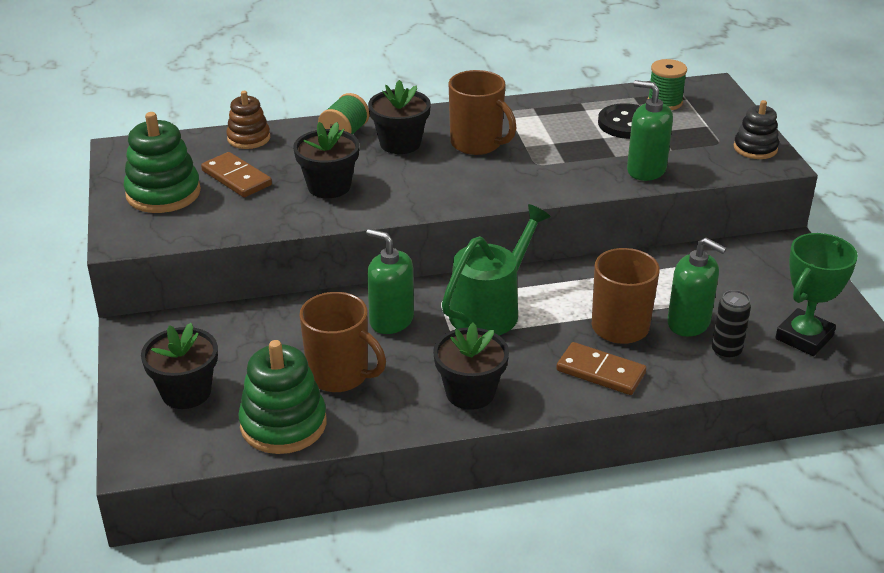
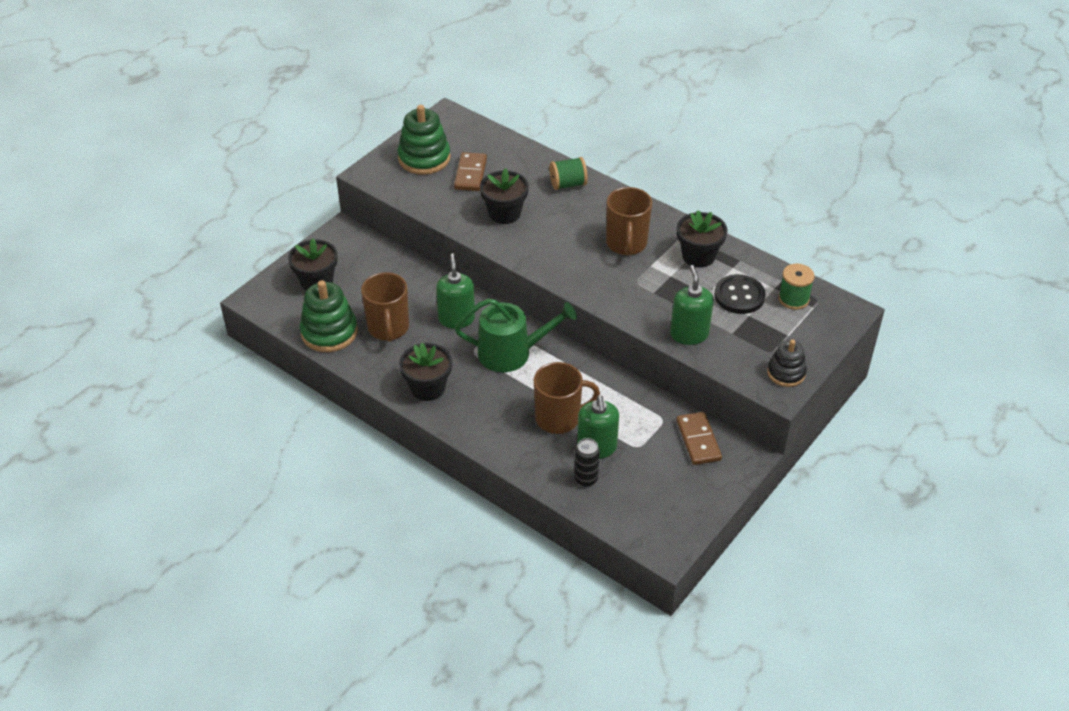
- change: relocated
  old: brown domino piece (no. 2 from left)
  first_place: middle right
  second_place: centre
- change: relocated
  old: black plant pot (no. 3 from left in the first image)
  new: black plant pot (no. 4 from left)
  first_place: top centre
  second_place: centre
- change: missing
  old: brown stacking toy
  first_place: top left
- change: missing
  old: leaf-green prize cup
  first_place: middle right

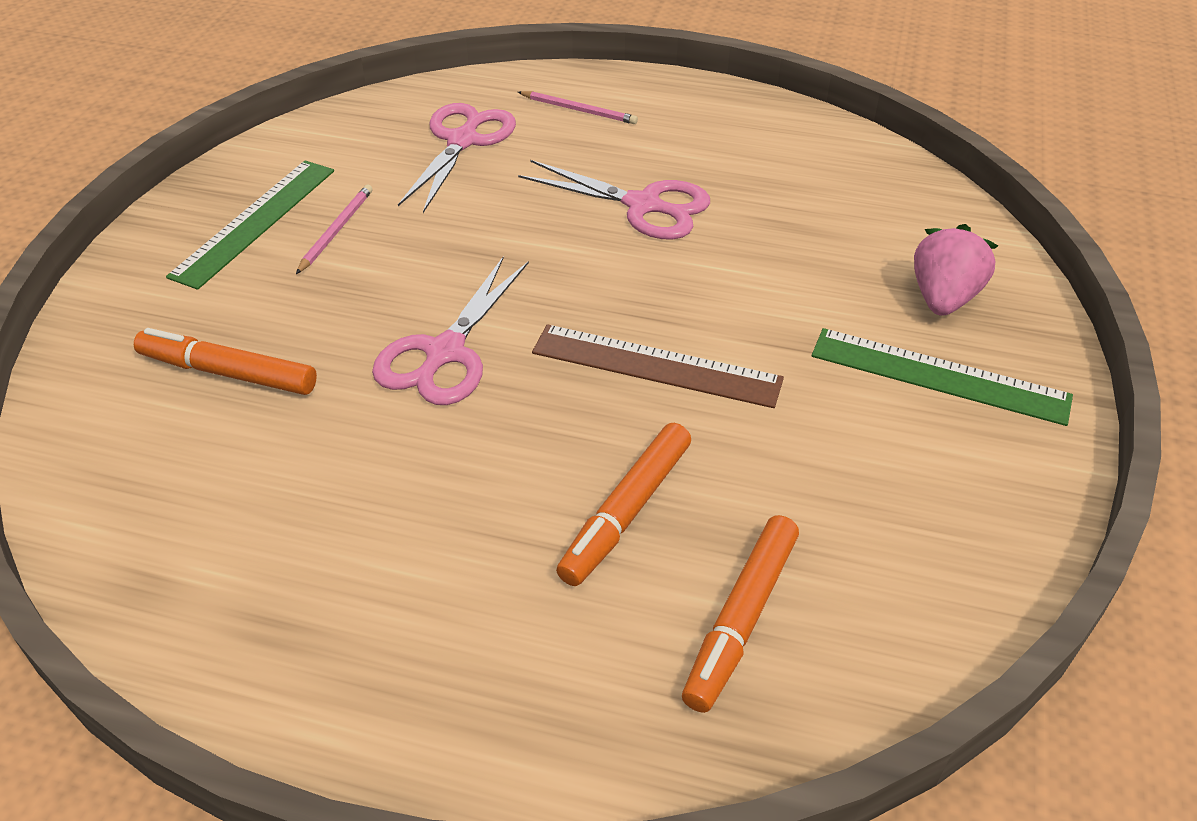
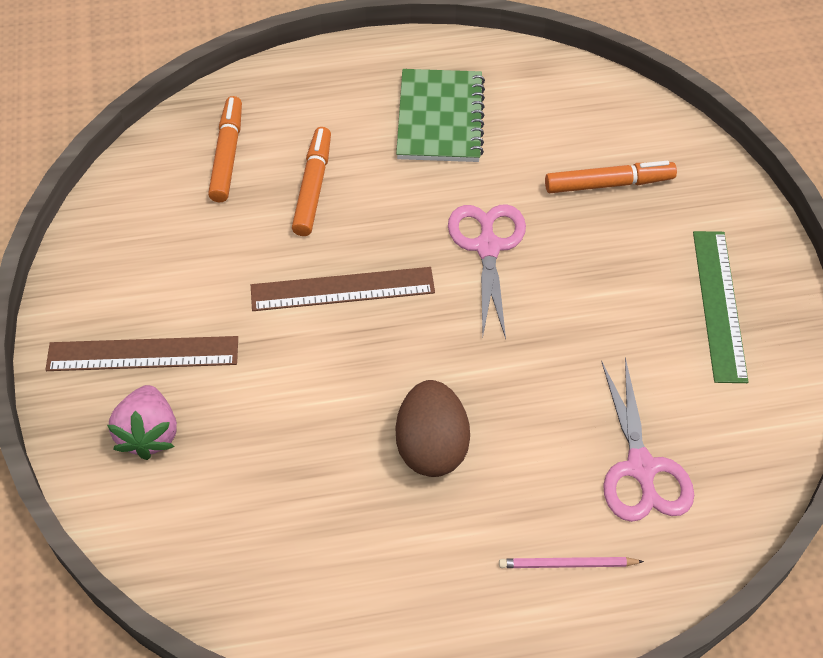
- change: colour
  old: leaf-green ruler (no. 2 from left)
  new: brown ruler (no. 1 from left)
  first_place: middle right
  second_place: middle left
- change: appeared
  new: leaf-green notebook
  second_place: top centre
- change: exchanged
  old: rose-pink pair of scissors (no. 3 from left)
  new: brown egg shape
  first_place: top centre
  second_place: centre
- change: missing
  old: rose-pink pencil (no. 1 from left)
  first_place: top left

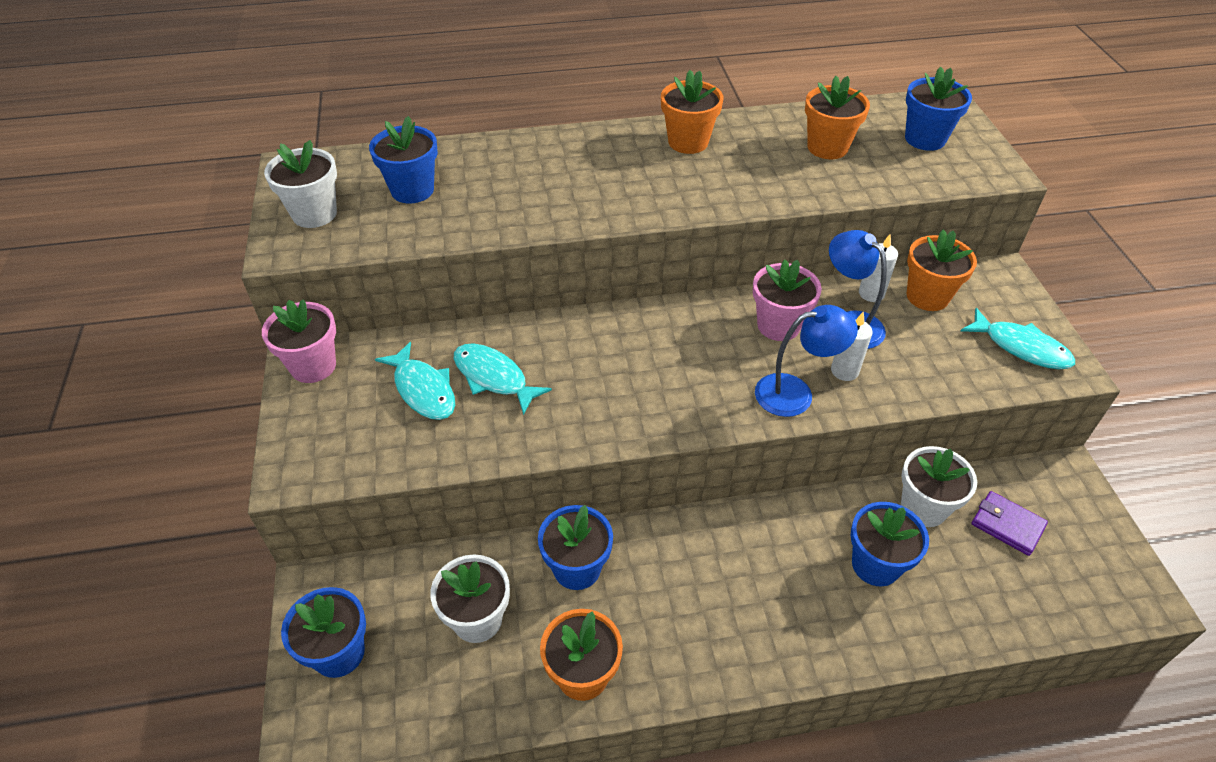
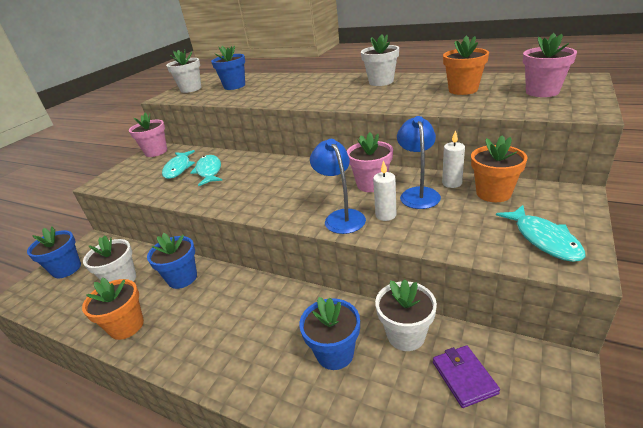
- change: spun
  old: cobalt lamp (no. 1 from left)
  first_place: centre
  second_place: centre
  degrees: -135
- change: colour
  old: orange plant pot (no. 2 from left)
  new: white plant pot (no. 3 from left)
  first_place: top centre
  second_place: top centre
- change: colour
  old: cobalt plant pot (no. 5 from left)
  new: rose-pink plant pot (no. 3 from left)
  first_place: top right
  second_place: top right

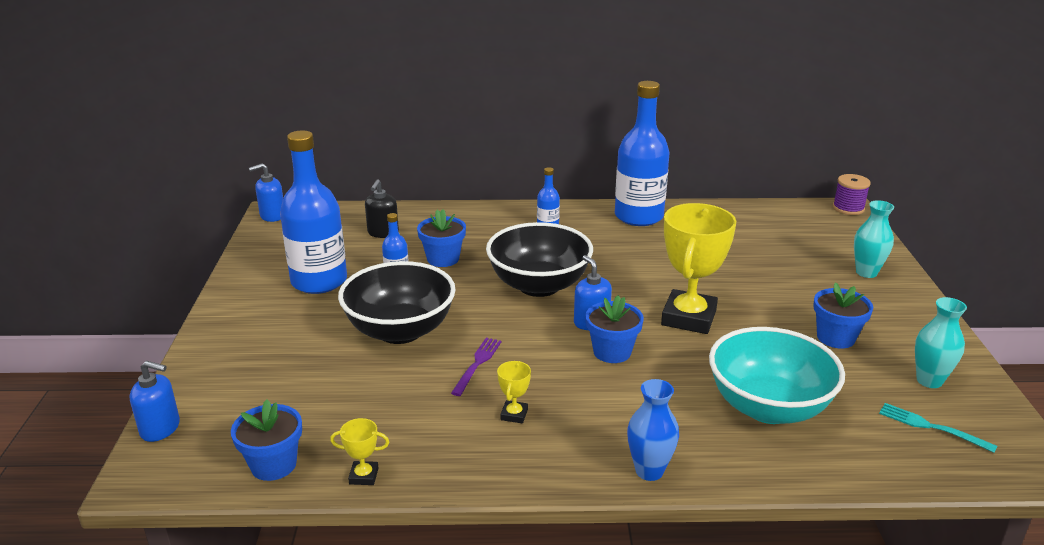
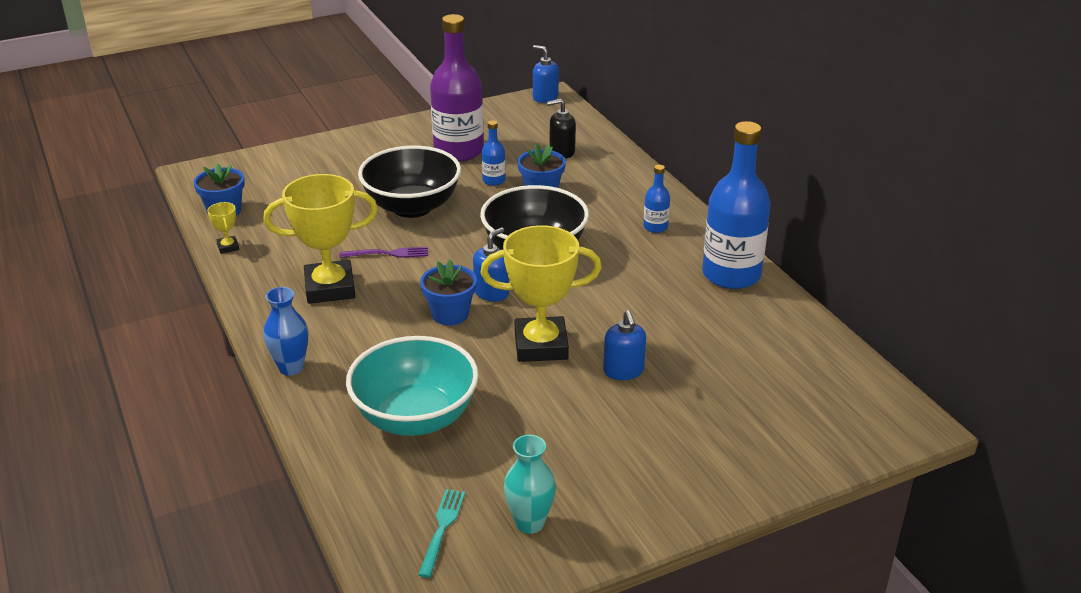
- change: size
  old: golden prize cup (no. 2 from left)
  first_place: bottom centre
  second_place: middle left
  factor: 2.38
- change: colour
  old: cobalt flask (no. 1 from left)
  new: purple flask
  first_place: middle left
  second_place: top centre
- change: relocated
  old: cobalt pump bottle (no. 1 from left in the first image)
  new: cobalt pump bottle (no. 3 from left)
  first_place: bottom left
  second_place: centre
- change: missing
  old: cobalt plant pot (no. 4 from left)
  first_place: middle right
- change: missing
  old: purple spool
  first_place: middle right
- change: missing
  old: turquoise tall vase (no. 1 from left)
  first_place: middle right

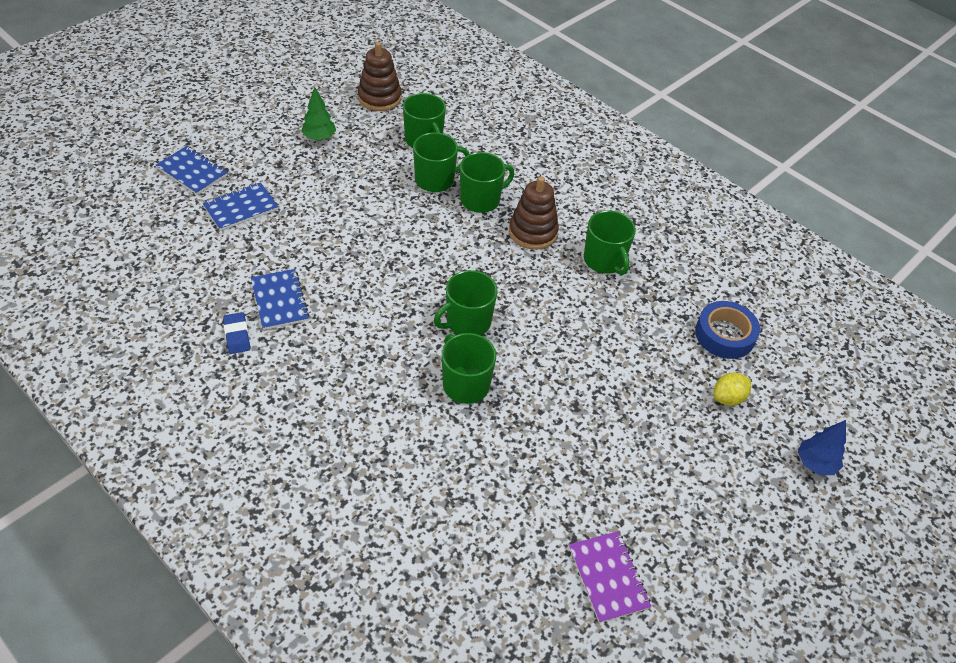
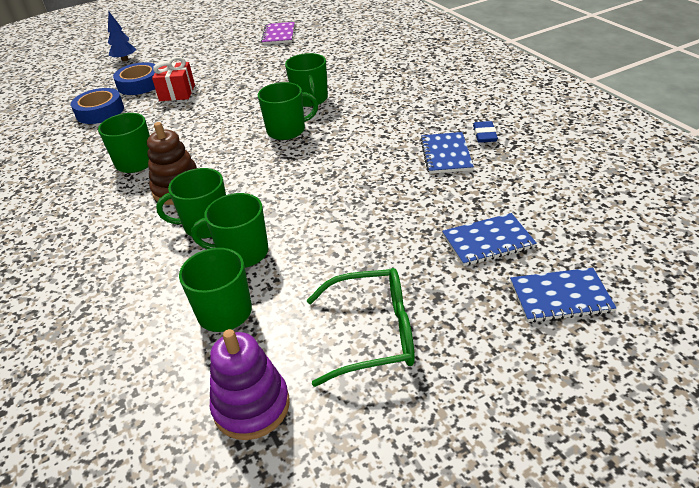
- change: exchanged
  old: golden lemon
  new: cobalt sticky tape (no. 2 from left)
  first_place: middle right
  second_place: top left
- change: appeared
  new: crimson present
  second_place: top left
- change: colour
  old: brown stacking toy (no. 1 from left)
  new: purple stacking toy
  first_place: top centre
  second_place: bottom centre
- change: exchanged
  old: leaf-green fir tree
  new: leaf-green glasses
  first_place: top left
  second_place: bottom centre
- change: spun
  old: cobalt notebook (no. 1 from left in the first image)
  first_place: top left
  second_place: middle right
  degrees: -60

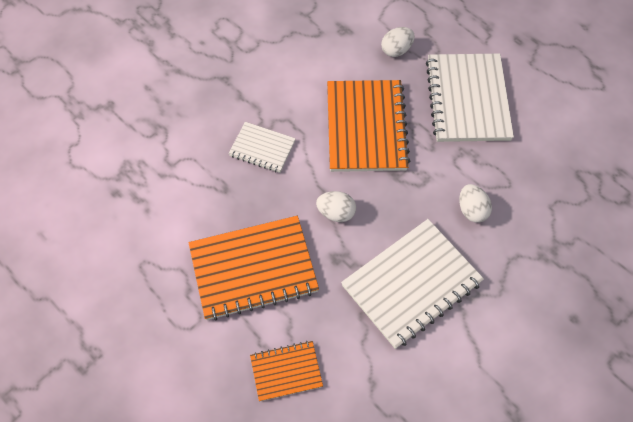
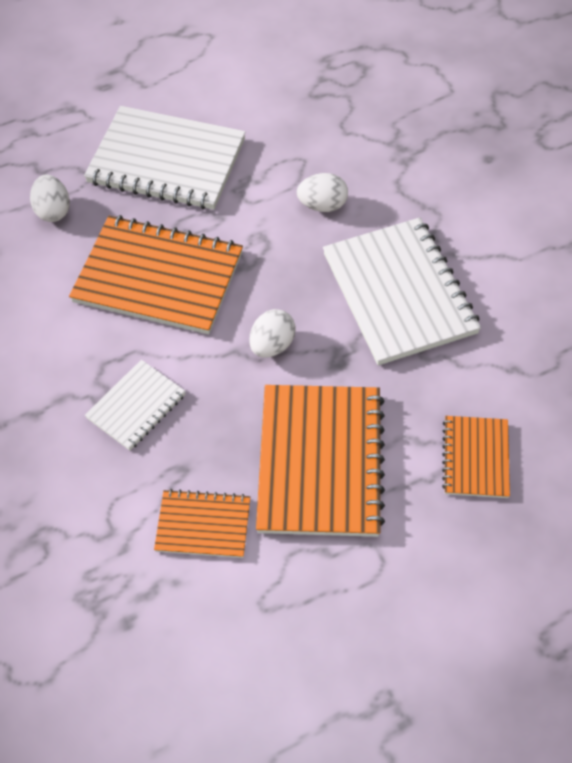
- change: appeared
  new: orange notebook (no. 2 from left)
  second_place: bottom centre

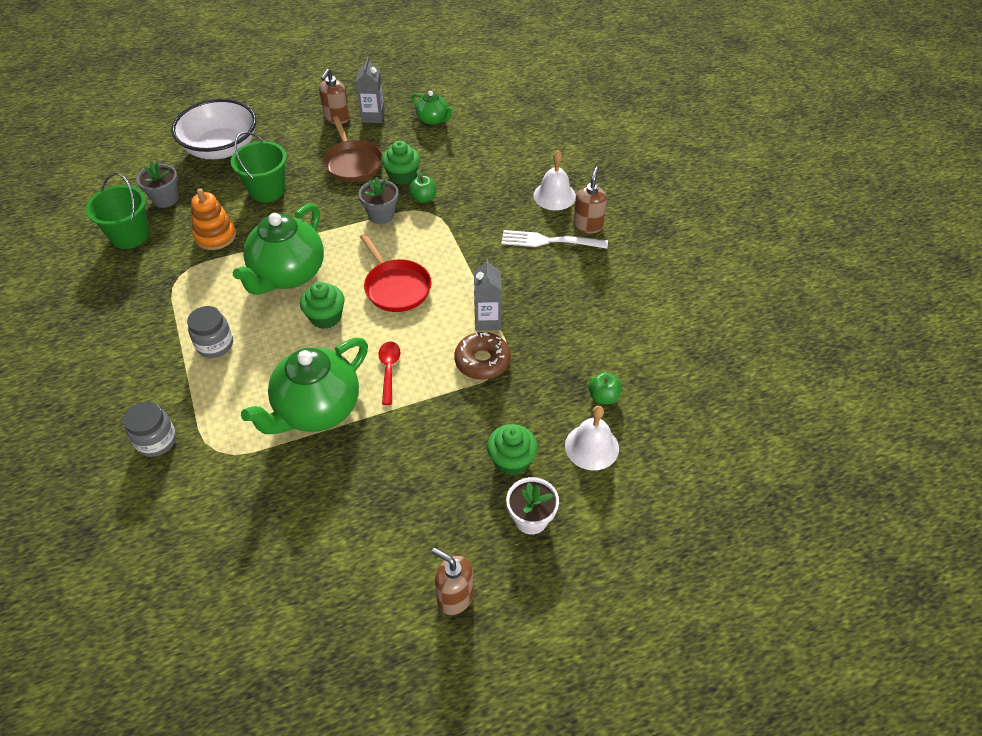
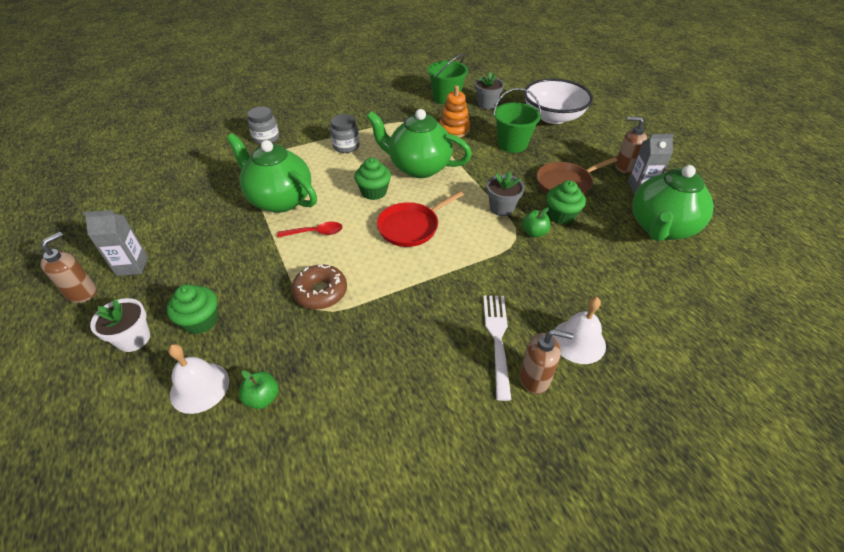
- change: relocated
  old: gray carton (no. 2 from left in the first image)
  new: gray carton (no. 1 from left)
  first_place: centre
  second_place: middle left
- change: size
  old: leaf-green teapot (no. 3 from left)
  first_place: top centre
  second_place: middle right
  factor: 2.03

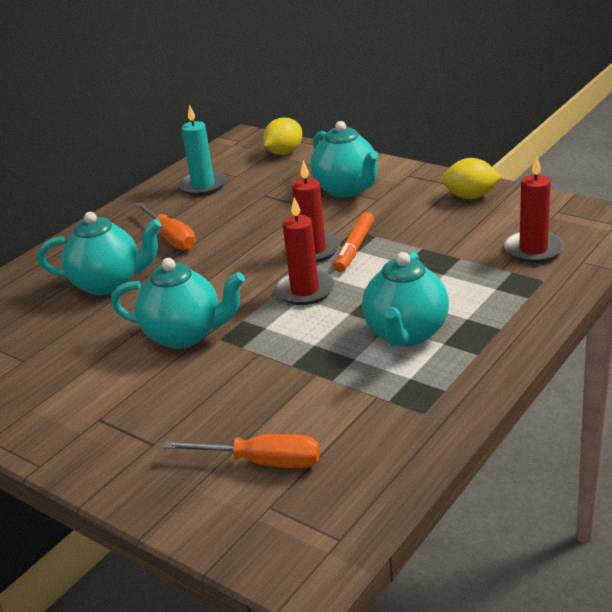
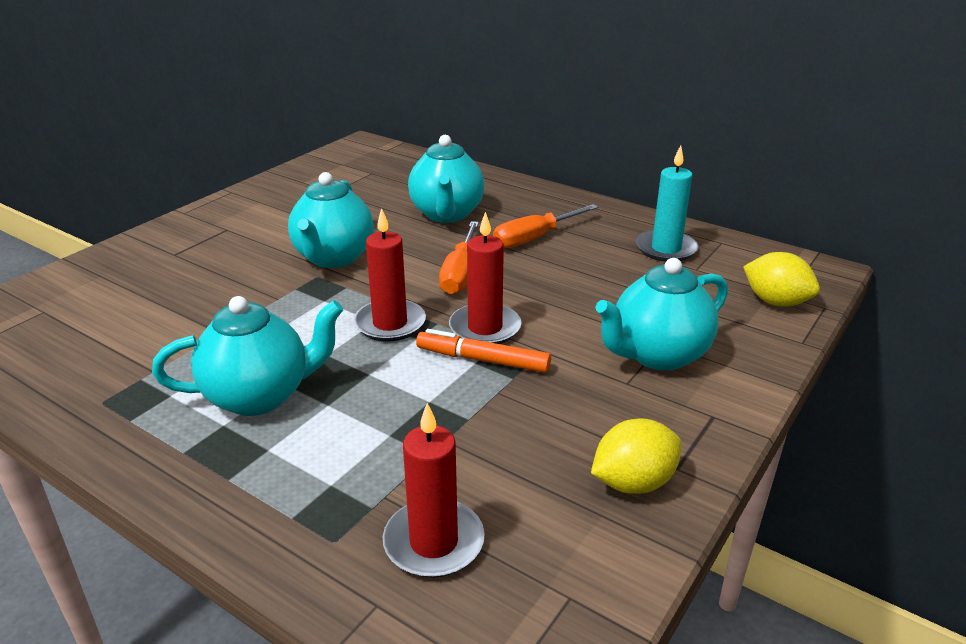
- change: spun
  old: turquoise teapot (no. 4 from left in the first image)
  first_place: centre
  second_place: middle left
  degrees: 150
- change: relocated
  old: orange hand screwdriver (no. 2 from left in the first image)
  new: orange hand screwdriver (no. 1 from left)
  first_place: bottom centre
  second_place: centre
- change: spun
  old: golden lemon (no. 2 from left in the first image)
  first_place: top right
  second_place: bottom centre
  degrees: 60

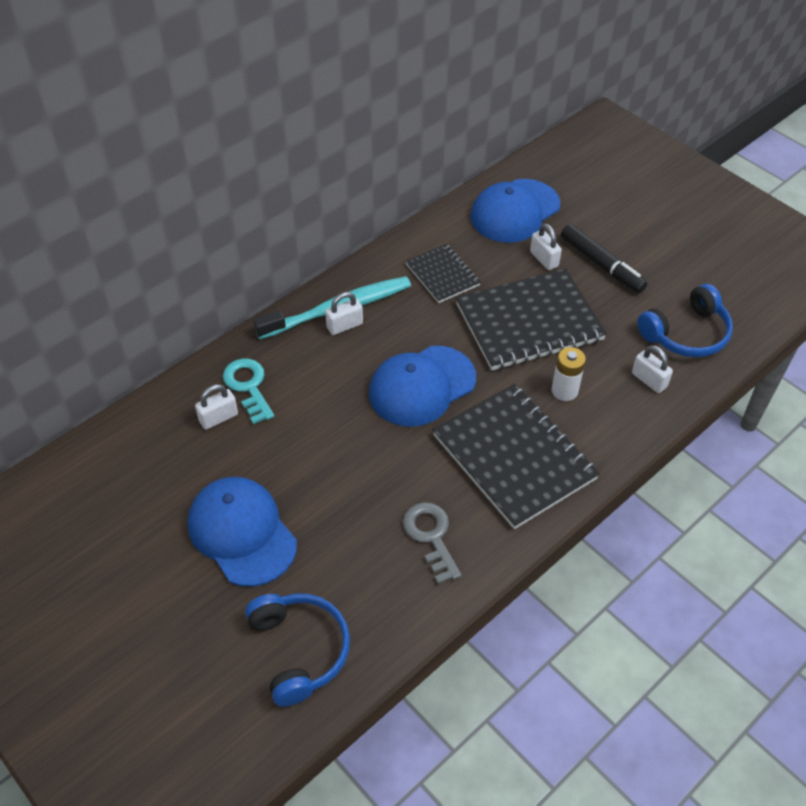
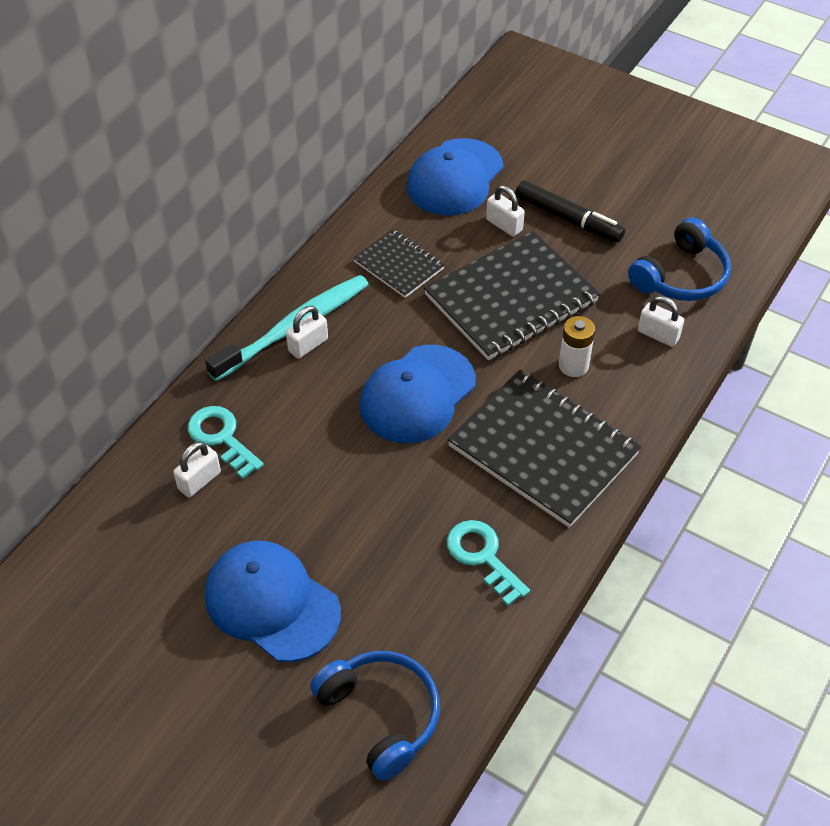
- change: colour
  old: gray latchkey
  new: turquoise latchkey (no. 2 from left)
  first_place: bottom centre
  second_place: bottom centre

